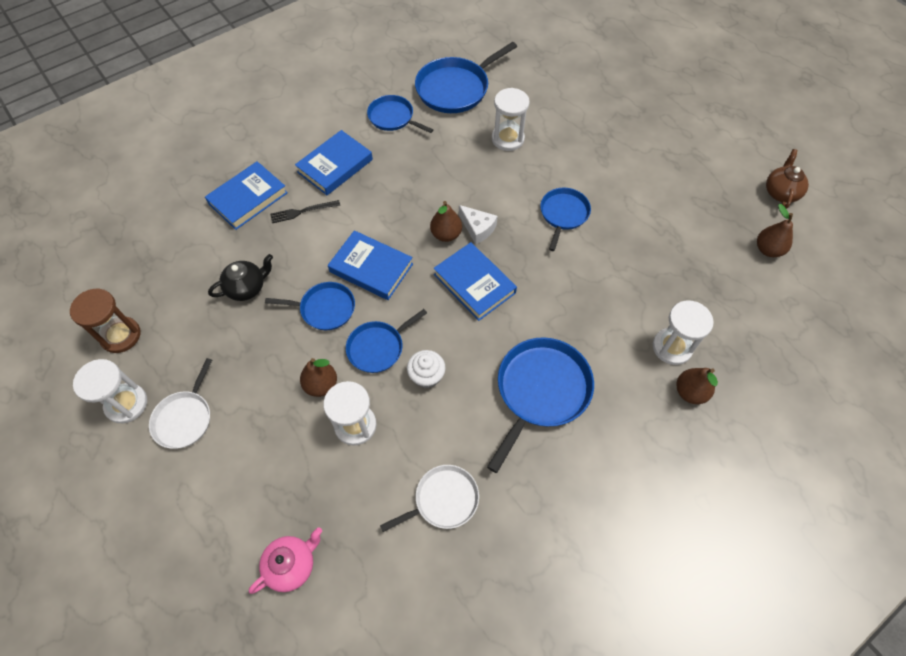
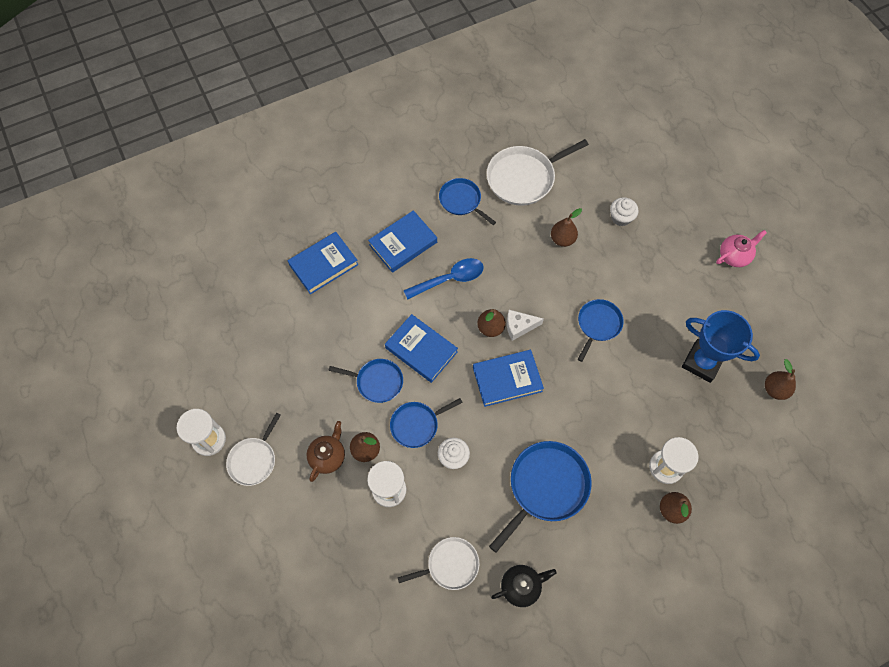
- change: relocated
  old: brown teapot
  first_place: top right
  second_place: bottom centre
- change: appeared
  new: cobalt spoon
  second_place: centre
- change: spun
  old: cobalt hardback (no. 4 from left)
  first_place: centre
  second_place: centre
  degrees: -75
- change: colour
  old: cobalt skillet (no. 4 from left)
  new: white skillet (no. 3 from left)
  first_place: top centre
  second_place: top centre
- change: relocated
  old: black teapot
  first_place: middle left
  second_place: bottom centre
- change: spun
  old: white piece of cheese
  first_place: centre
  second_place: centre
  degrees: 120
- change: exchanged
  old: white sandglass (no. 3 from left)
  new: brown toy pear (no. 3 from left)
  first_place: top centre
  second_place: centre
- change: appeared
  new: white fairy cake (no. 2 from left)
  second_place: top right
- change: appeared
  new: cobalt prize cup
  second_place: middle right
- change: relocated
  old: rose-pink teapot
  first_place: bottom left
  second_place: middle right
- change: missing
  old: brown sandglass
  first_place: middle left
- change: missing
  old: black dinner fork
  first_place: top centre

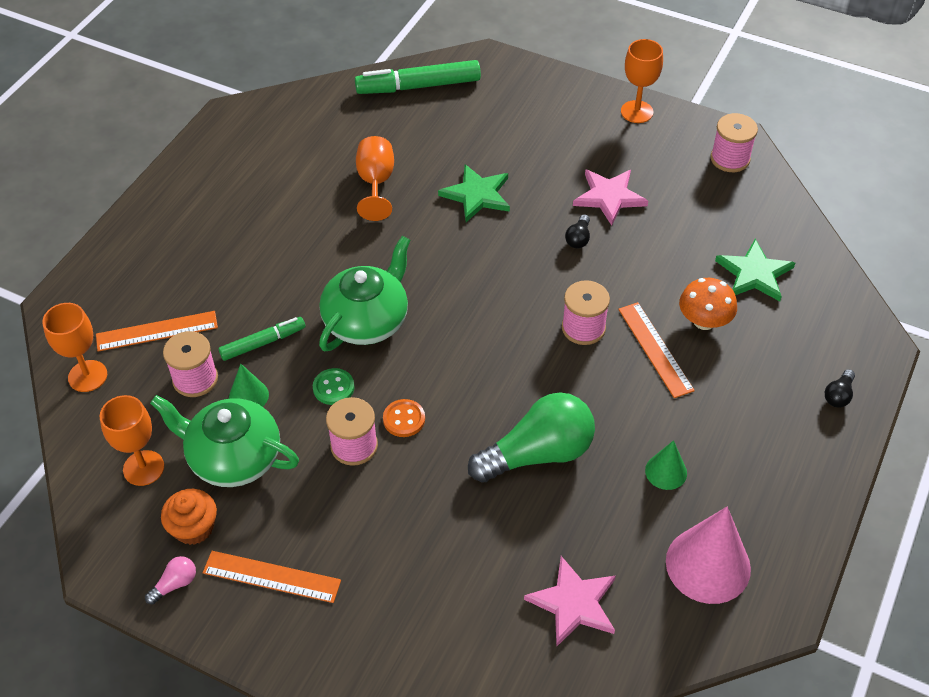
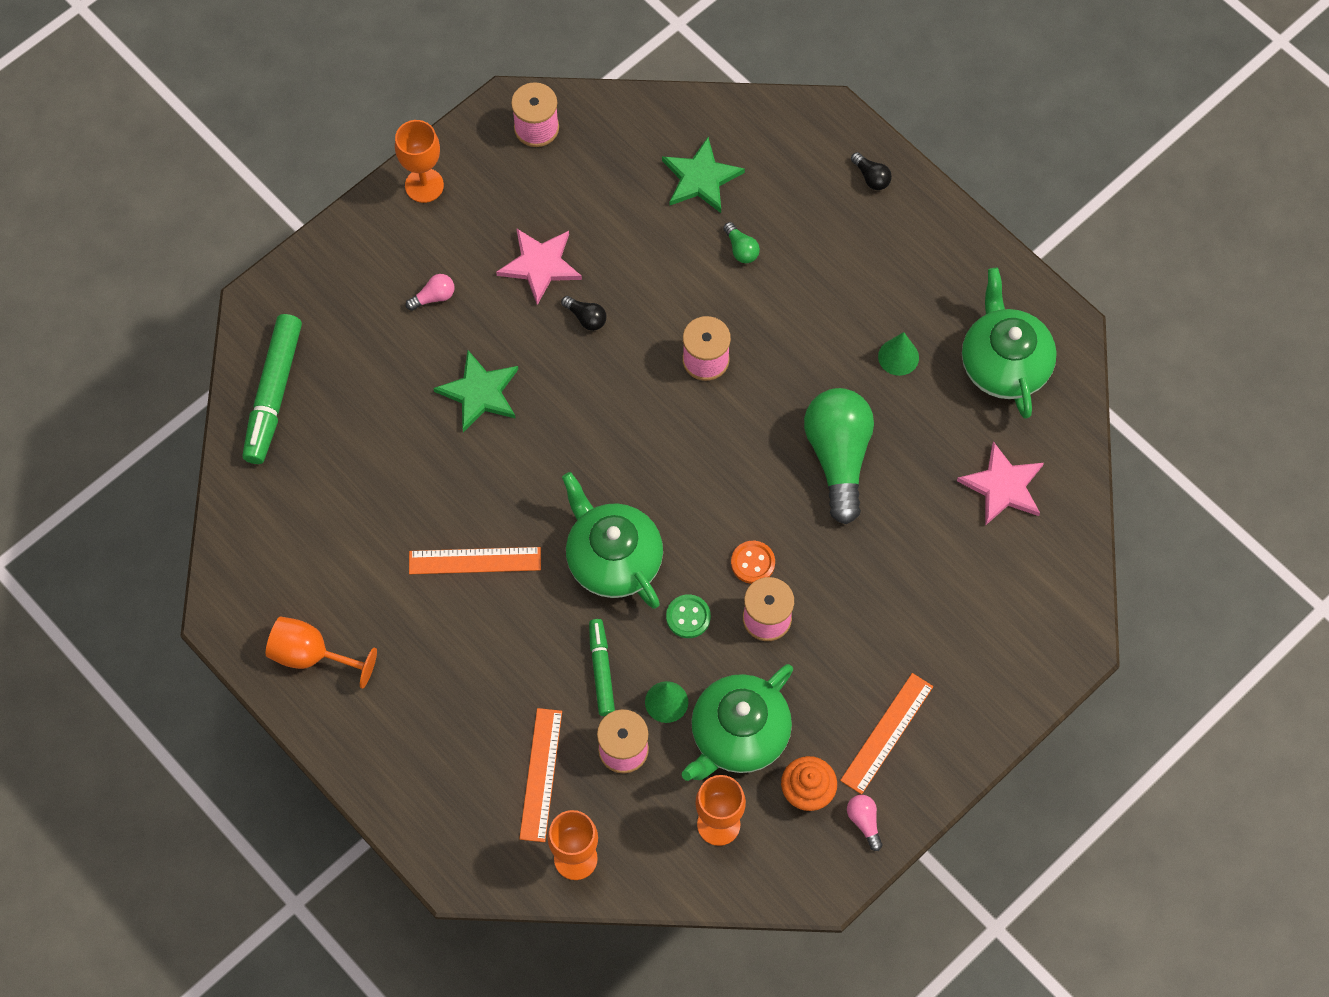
- change: relocated
  old: orange chalice (no. 3 from left in the first image)
  new: orange chalice (no. 1 from left)
  first_place: top centre
  second_place: middle left
- change: appeared
  new: rose-pink bulb (no. 1 from left)
  second_place: top left
- change: relocated
  old: orange ruler (no. 3 from left in the first image)
  new: orange ruler (no. 1 from left)
  first_place: middle right
  second_place: centre
- change: exchanged
  old: orange toadstool
  new: leaf-green bulb (no. 1 from left)
  first_place: middle right
  second_place: top centre
- change: exchanged
  old: rose-pink solid cone
  new: leaf-green teapot (no. 3 from left)
  first_place: bottom right
  second_place: middle right

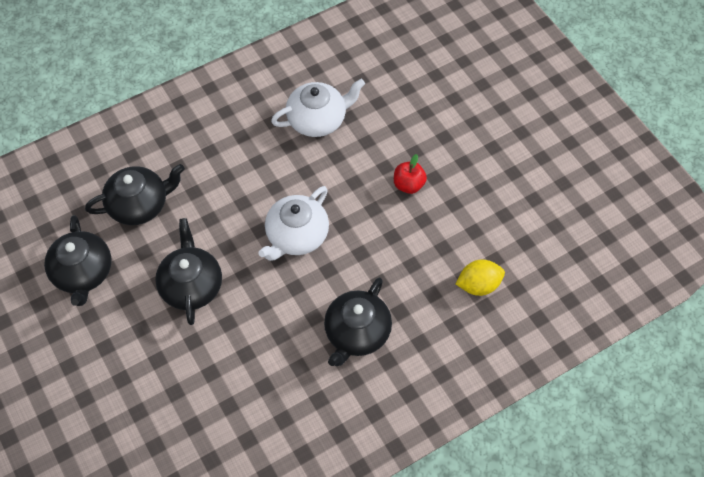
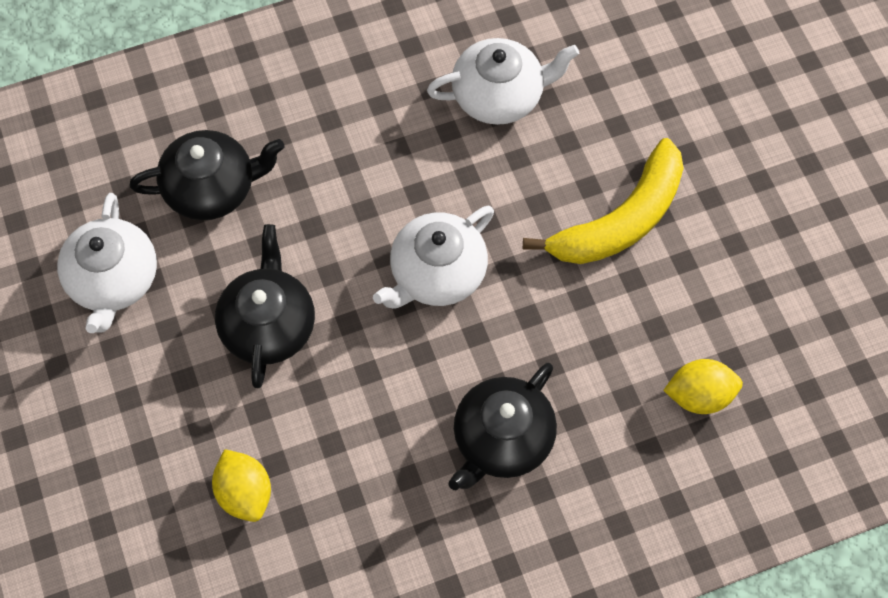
- change: colour
  old: black teapot (no. 1 from left)
  new: white teapot (no. 1 from left)
  first_place: middle left
  second_place: middle left
- change: appeared
  new: golden lemon (no. 1 from left)
  second_place: bottom left
- change: exchanged
  old: crimson apple fruit
  new: golden toy banana
  first_place: centre
  second_place: middle right

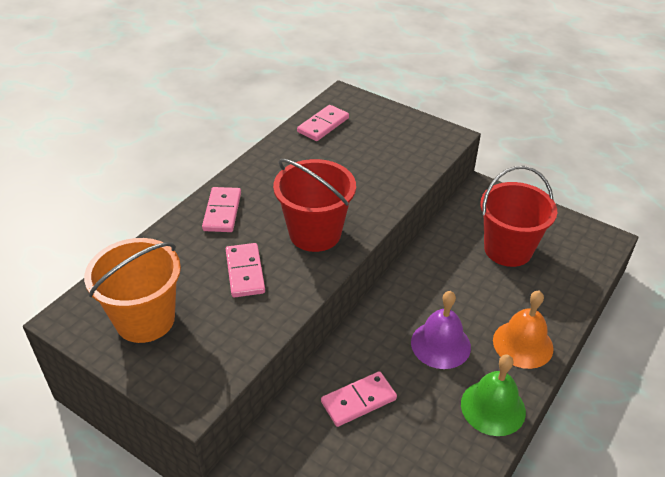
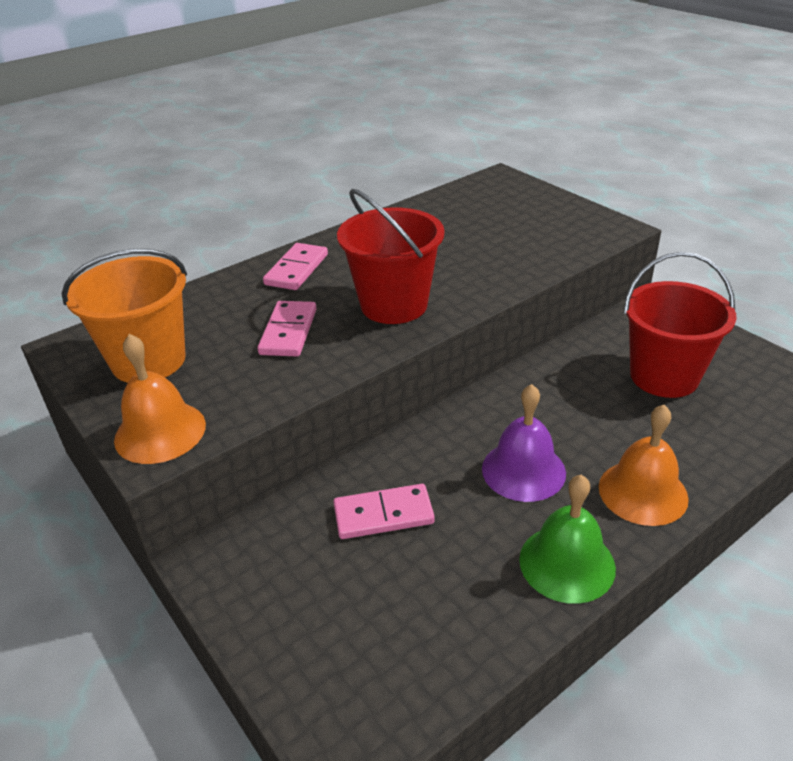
- change: appeared
  new: orange hand bell (no. 1 from left)
  second_place: middle left
- change: missing
  old: rose-pink domino piece (no. 3 from left)
  first_place: top centre

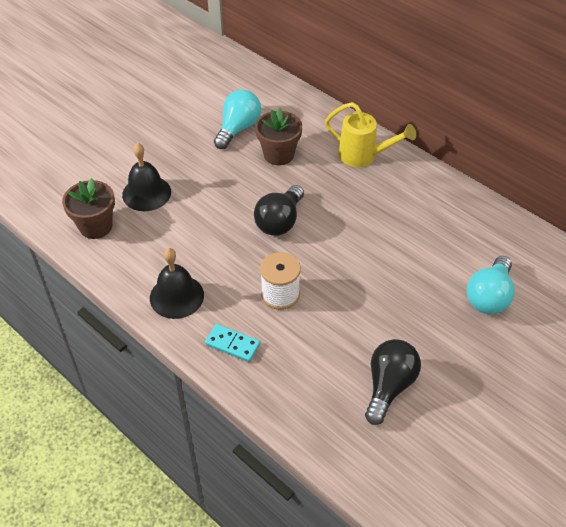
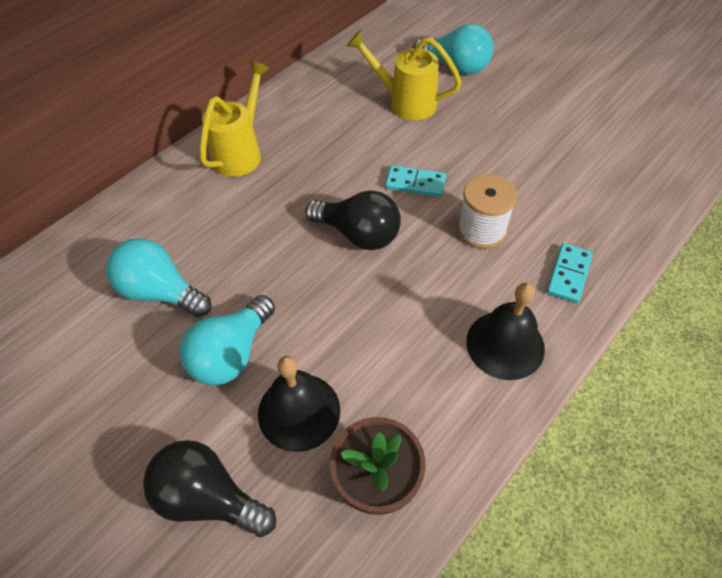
- change: relocated
  old: black bulb (no. 2 from left in the first image)
  new: black bulb (no. 1 from left)
  first_place: bottom right
  second_place: bottom left
- change: appeared
  new: turquoise bulb (no. 2 from left)
  second_place: middle left
- change: appeared
  new: golden watering pot (no. 2 from left)
  second_place: top centre
- change: appeared
  new: turquoise domino piece (no. 1 from left)
  second_place: top centre
- change: missing
  old: brown plant pot (no. 2 from left)
  first_place: top centre

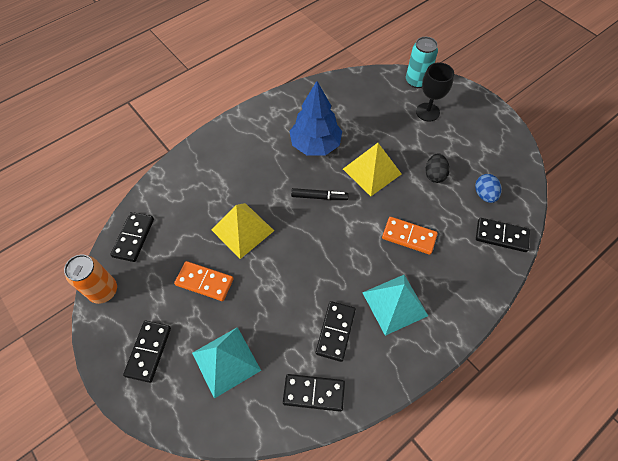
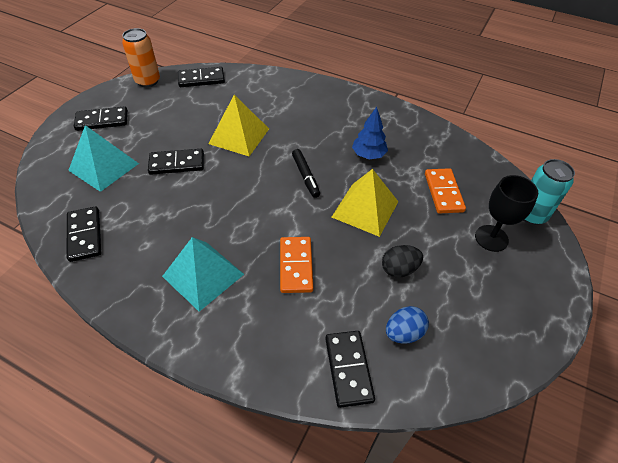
- change: relocated
  old: black domino piece (no. 4 from left in the first image)
  new: black domino piece (no. 3 from left)
  first_place: bottom centre
  second_place: middle left
- change: size
  old: cobalt fir tree
  first_place: top centre
  second_place: top centre
  factor: 0.6
- change: relocated
  old: orange domino piece (no. 1 from left in the first image)
  new: orange domino piece (no. 2 from left)
  first_place: middle left
  second_place: middle right

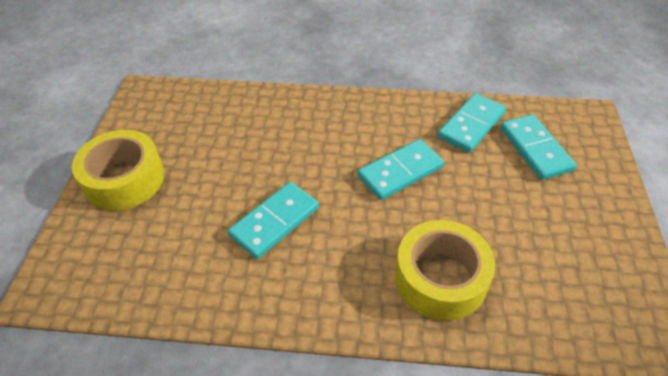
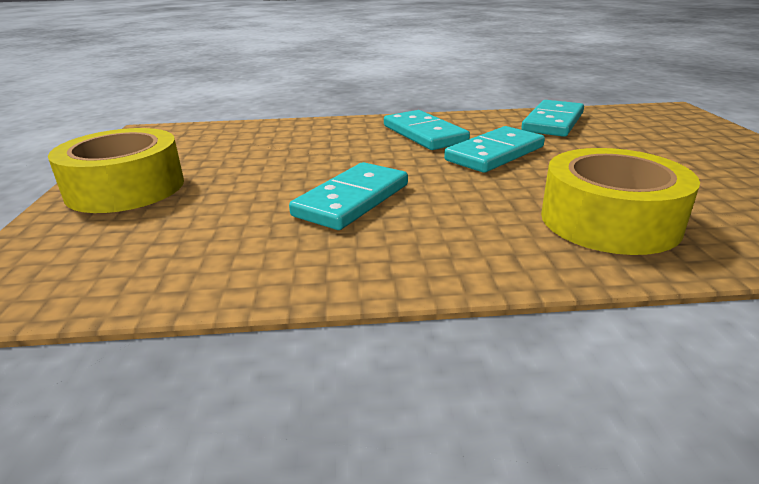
- change: relocated
  old: turquoise domino piece (no. 4 from left in the first image)
  new: turquoise domino piece (no. 2 from left)
  first_place: middle right
  second_place: top centre

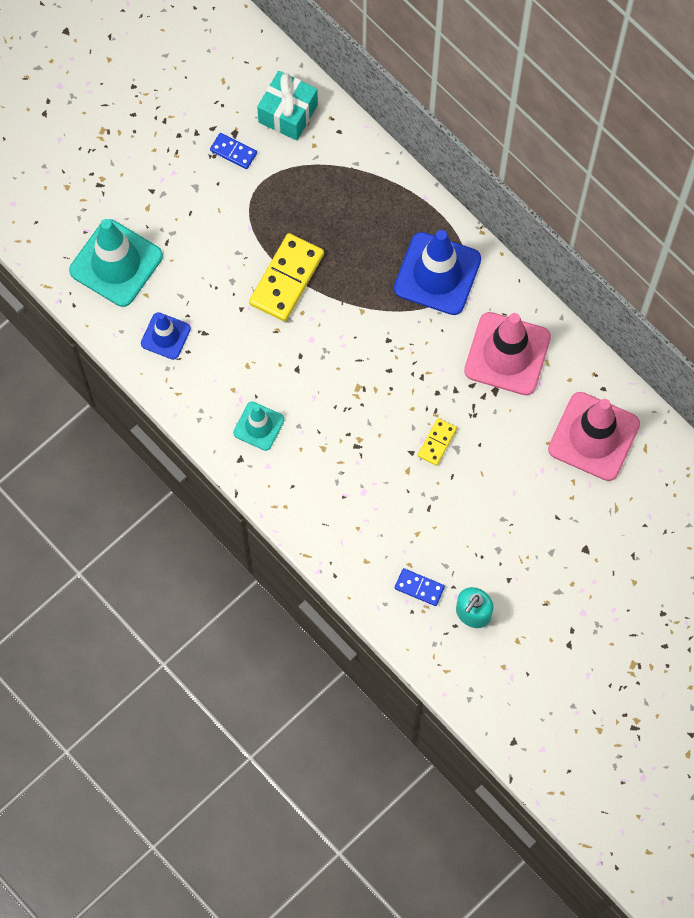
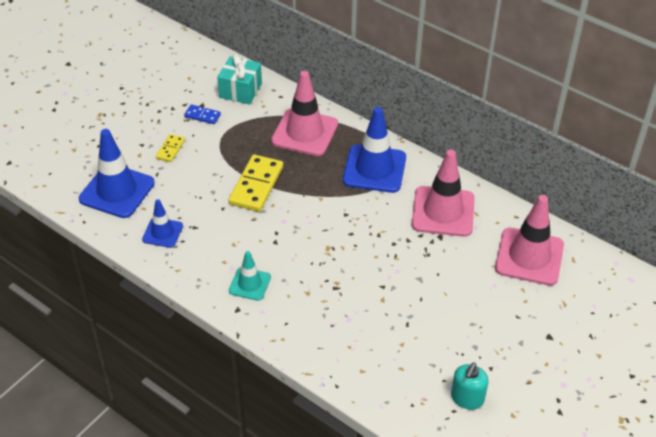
- change: colour
  old: turquoise road cone (no. 1 from left)
  new: cobalt road cone (no. 1 from left)
  first_place: top left
  second_place: middle left
- change: relocated
  old: golden domino piece (no. 2 from left in the first image)
  new: golden domino piece (no. 1 from left)
  first_place: centre
  second_place: middle left
- change: appeared
  new: rose-pink road cone (no. 1 from left)
  second_place: top centre
- change: missing
  old: cobalt domino piece (no. 2 from left)
  first_place: centre

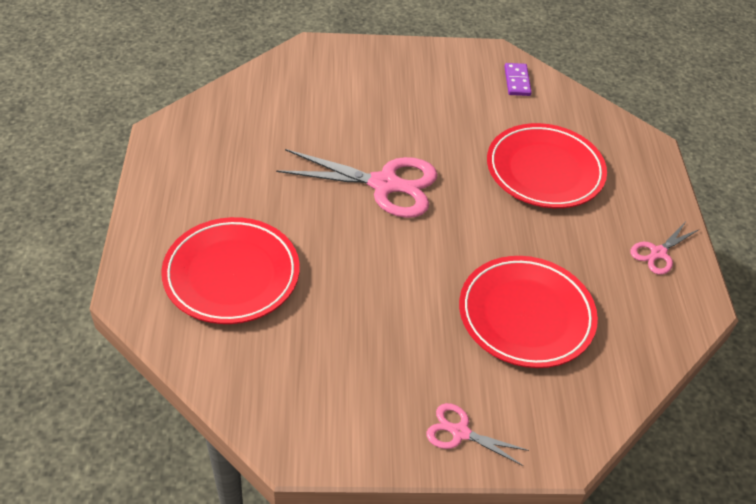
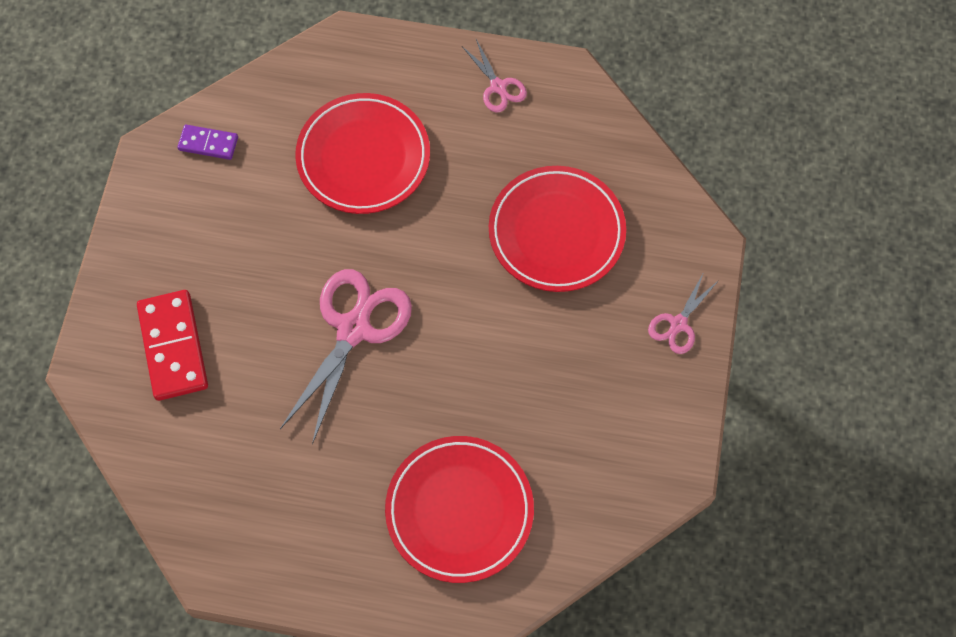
- change: appeared
  new: crimson domino piece
  second_place: middle left

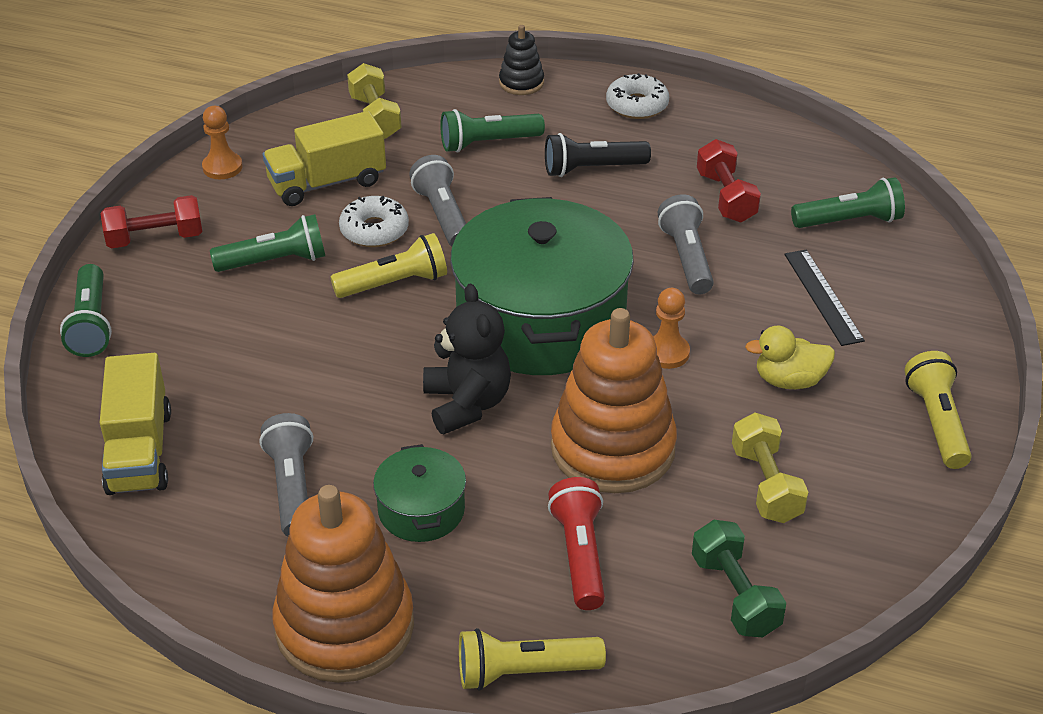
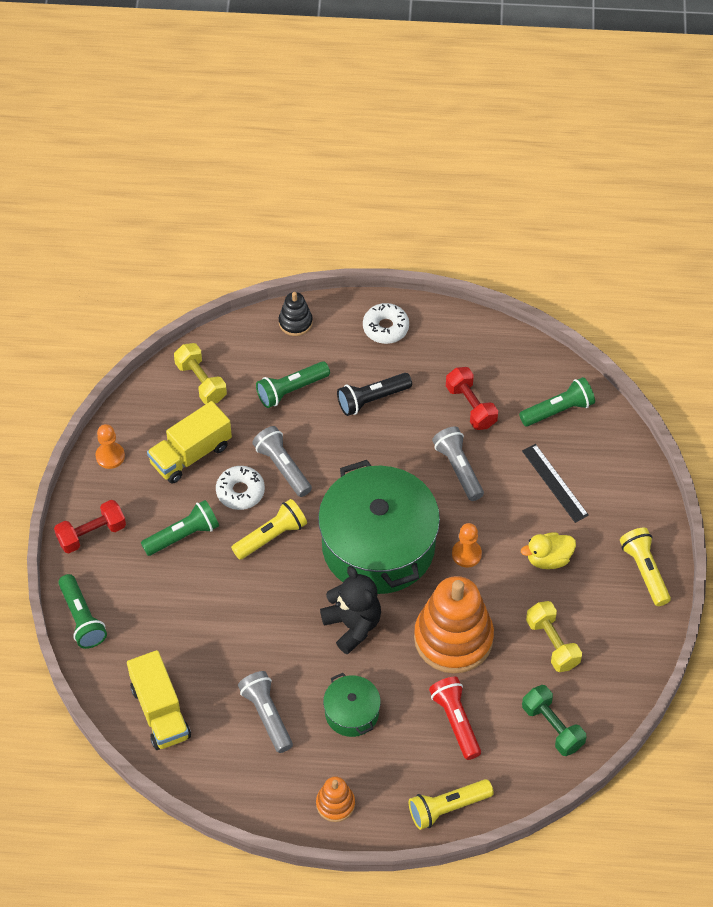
- change: size
  old: orange stacking toy (no. 1 from left)
  first_place: bottom left
  second_place: bottom centre
  factor: 0.47

